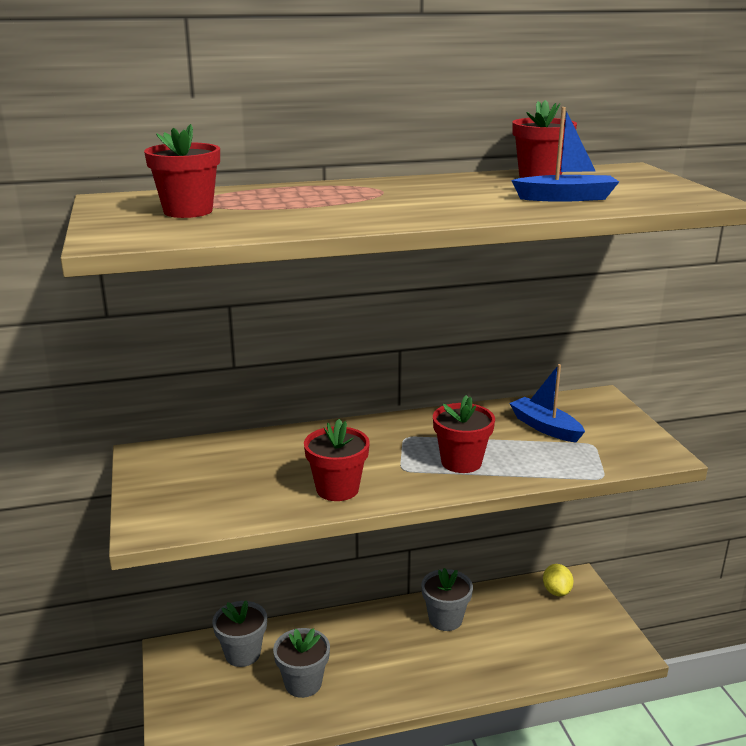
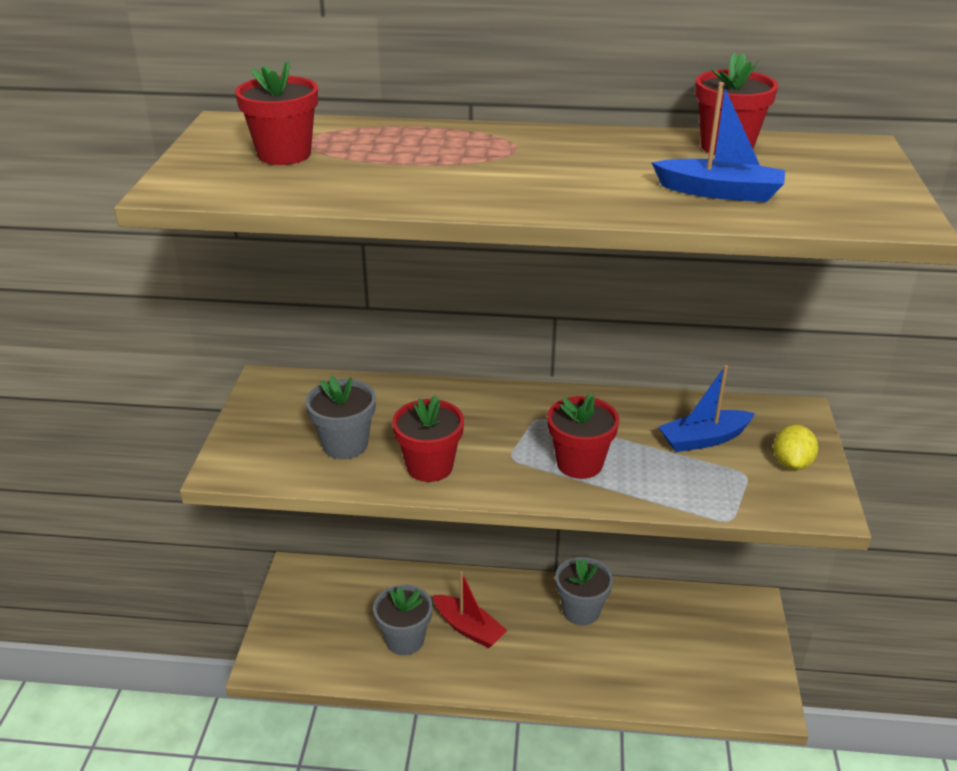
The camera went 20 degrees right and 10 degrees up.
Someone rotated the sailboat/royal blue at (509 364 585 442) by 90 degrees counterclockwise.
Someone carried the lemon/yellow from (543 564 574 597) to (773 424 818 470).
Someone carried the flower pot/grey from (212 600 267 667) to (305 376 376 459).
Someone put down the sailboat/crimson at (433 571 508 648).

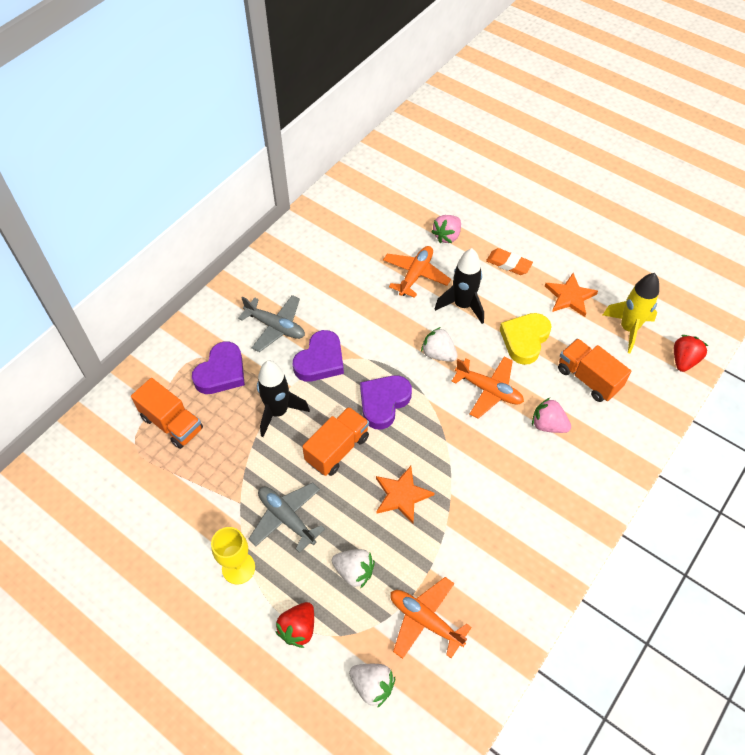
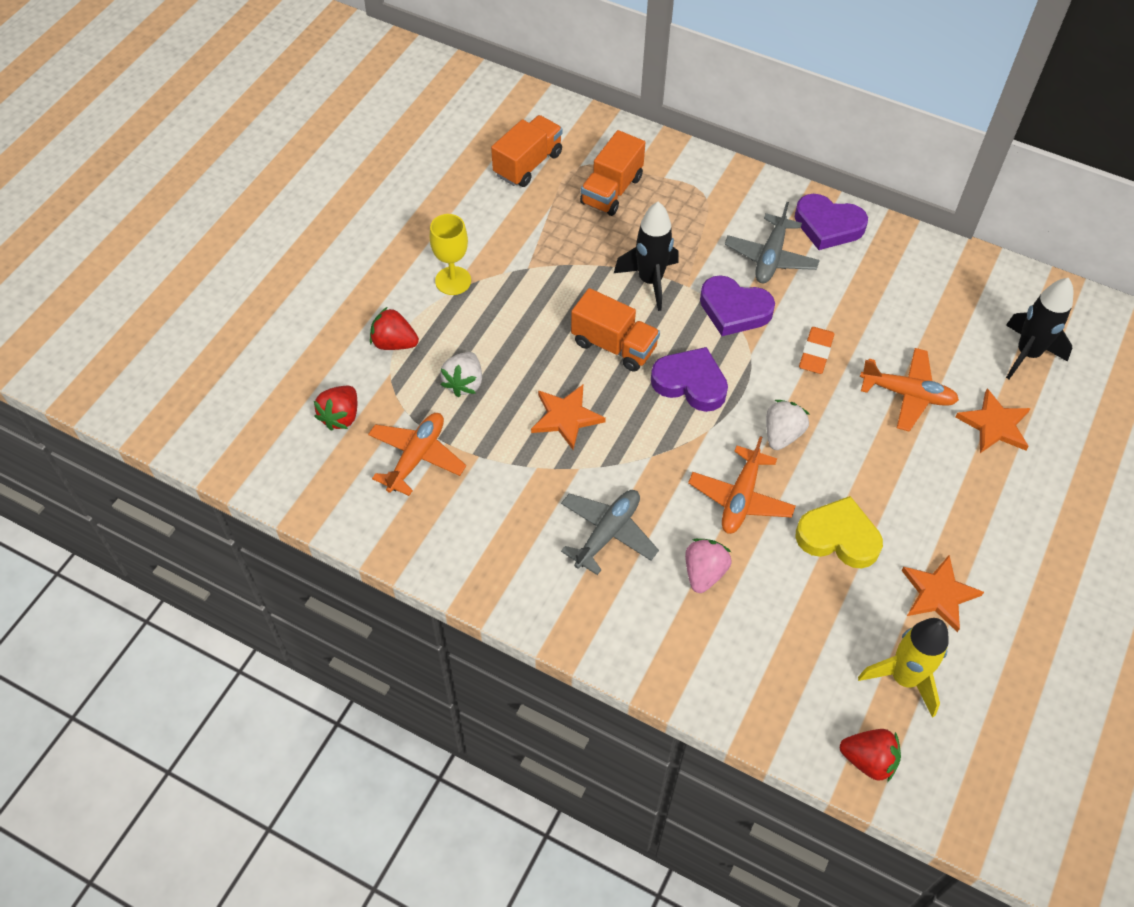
The camera went 80 degrees right and 0 degrees up.
Someone swapped the toy strawberry/rose-pink at (431 215 461 243) for the star/orange-coloured at (955 388 1031 453).
Someone carried the toy rocket/jet-black from (435 248 484 324) to (1006 278 1074 379).
Someone carried the pencil eraser/orange-coloured from (486 248 533 275) to (799 327 835 374).
Someone carried the lorry/orange-coloured from (558 338 631 402) to (491 115 563 187).
Someone carried the love heart/violet from (192 341 245 394) to (795 194 868 250).
Someone carried the toy plane/grey from (249 483 325 553) to (561 490 659 575).
Someone repainted the toy strawberry/white at (349 664 395 708), which became the toy strawberry/crimson at (314 386 357 431).

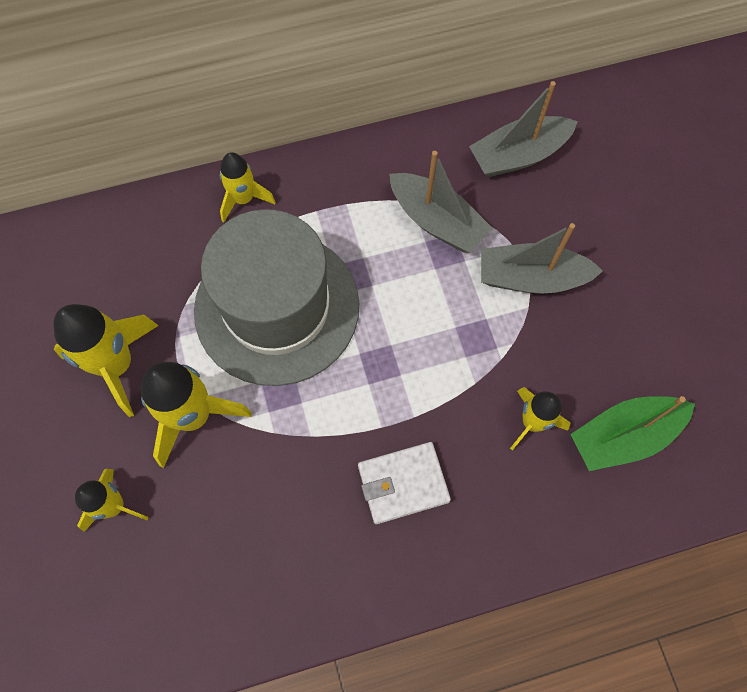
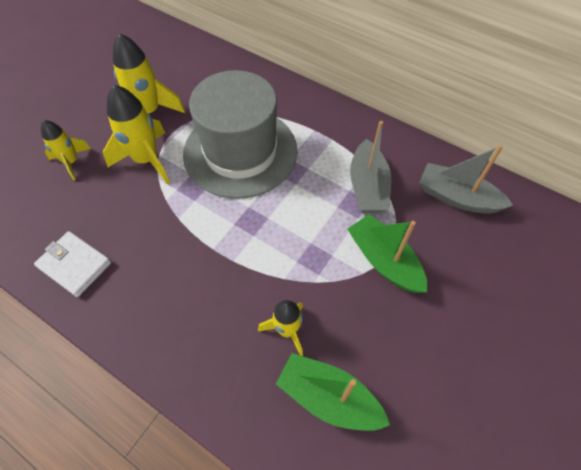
The camera went 50 degrees right and 10 degrees down.
Someone took away the toy rocket/yellow at (220 152 276 223).
Someone repainted the sailboat/grey at (481 223 603 293), which became the sailboat/leaf-green at (348 214 427 293).
Someone carried the billfold/white from (358 442 451 524) to (34 231 111 297).

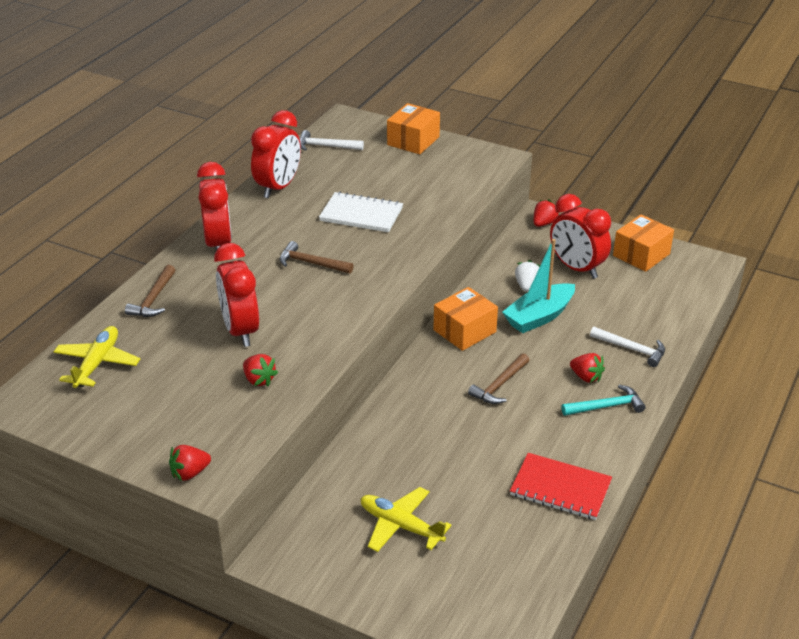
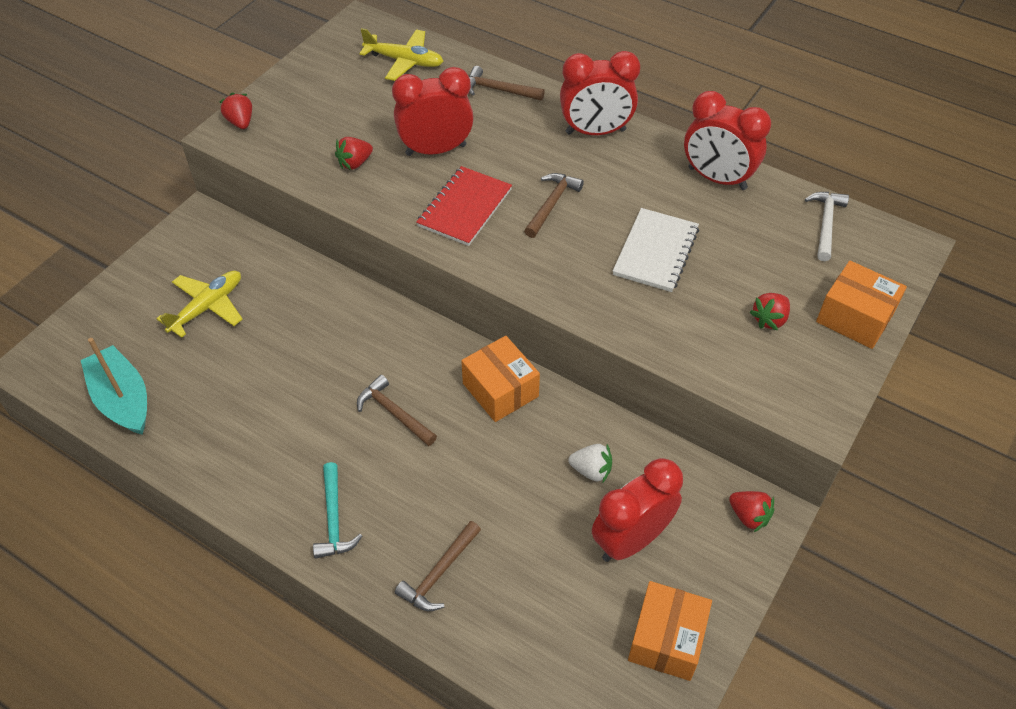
The camera went 95 degrees right and 15 degrees up.
Someone rotated the package/orange-coloured at (613 214 674 272) by 60 degrees clockwise.
Someone carried the sailboat/aqua from (502 239 575 333) to (81 338 147 435).
Someone repainted the claw hammer/white at (590 327 665 367), which became the claw hammer/dark brown at (395 521 481 611).
Someone carried the toy strawberry/crimson from (570 353 605 383) to (750 293 790 331).
Someone carried the notebook/crimson from (510 453 612 520) to (416 166 512 246).

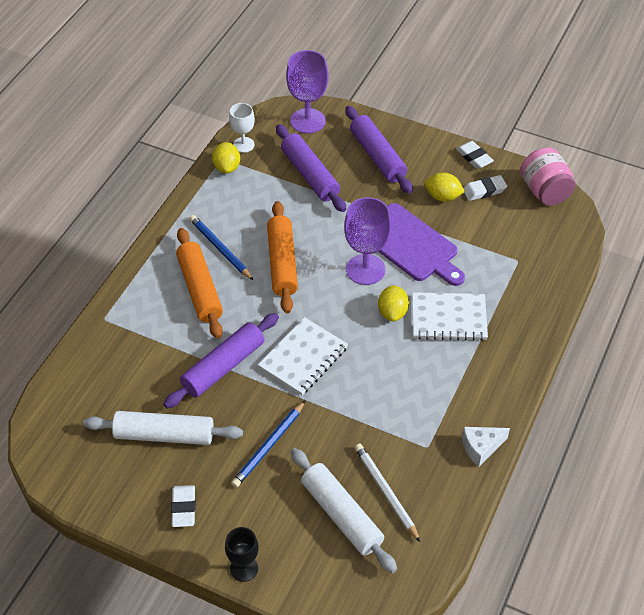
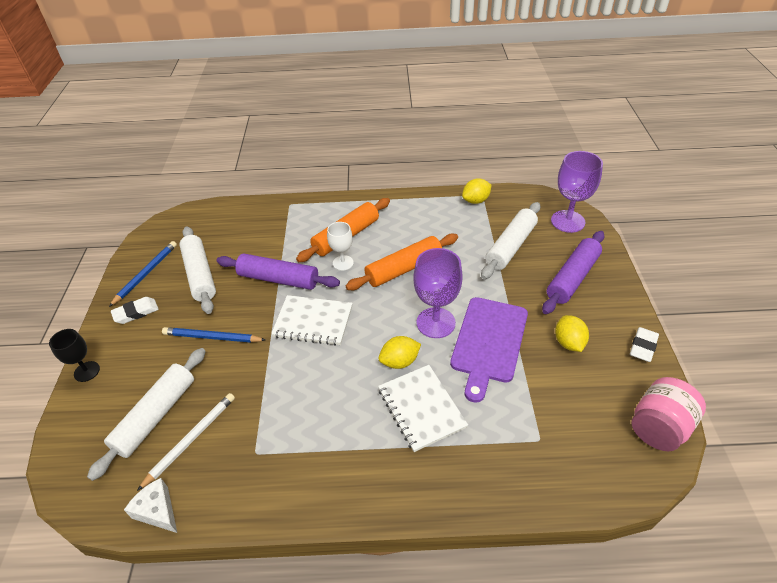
The camera went 65 degrees right and 5 degrees down.
Someone carried the wine glass/white from (229 103 255 153) to (327 222 354 271).
Someone repainted the dough roller/violet at (276 124 346 212), which became the dough roller/white at (481 202 540 279).
Someone took away the pencil eraser/white at (464 175 507 201).
Someone carried the pencil/royal blue from (189 215 254 281) to (109 241 177 307).
Someone carried the piece of cheese/white from (462 427 510 467) to (124 478 177 533).

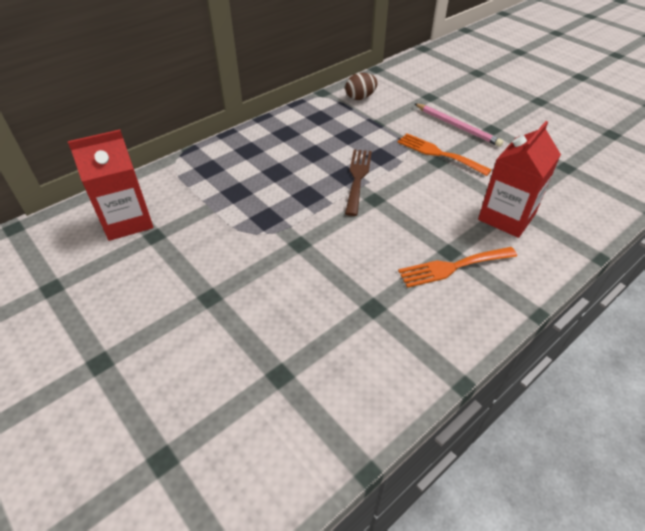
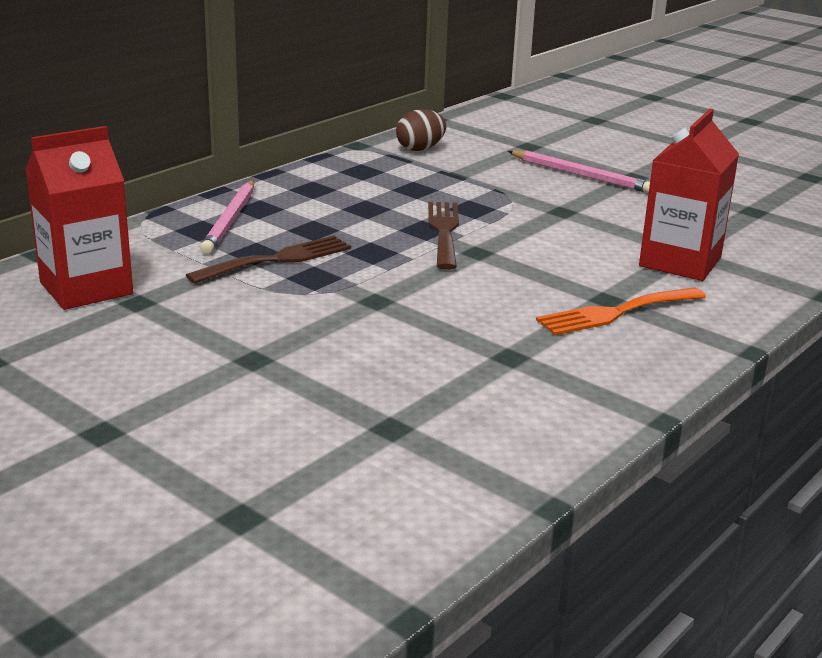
The camera went 10 degrees left and 20 degrees down.
Someone took away the dinner fork/orange-coloured at (397 133 491 176).
Someone put down the pencil/rose-pink at (200 180 254 255).
Someone put down the dinner fork/dark brown at (186 236 351 284).

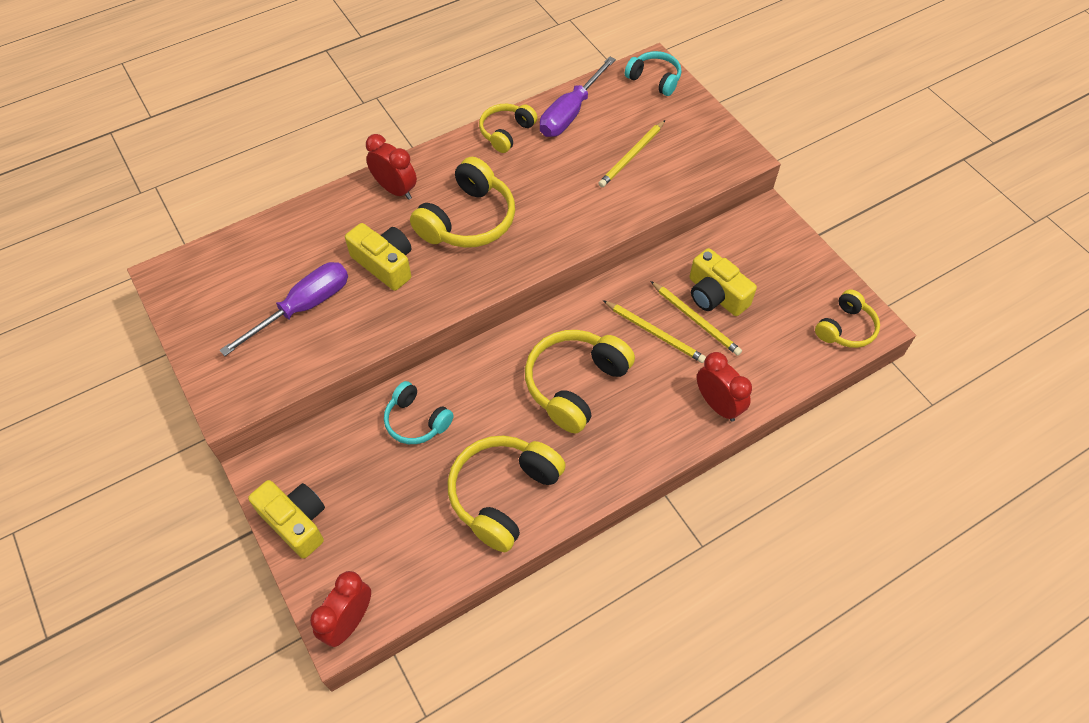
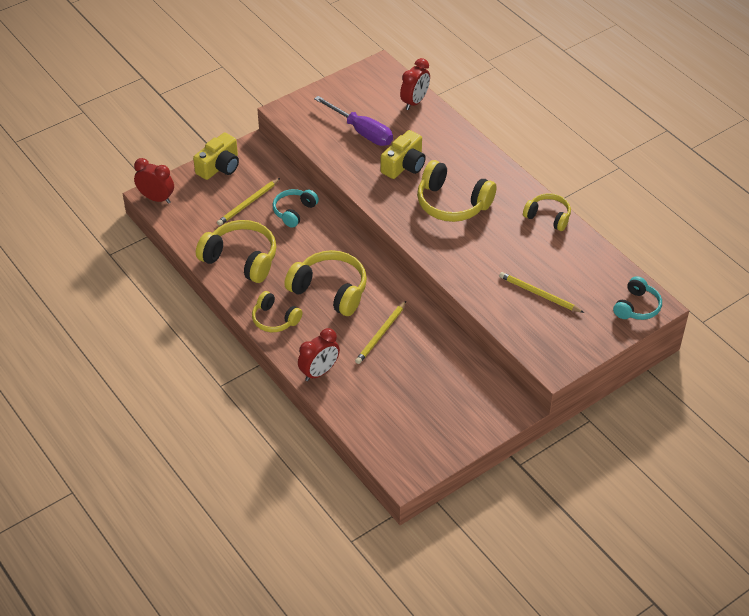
The camera went 85 degrees right and 10 degrees down.
Someone took away the flat screwdriver/violet at (540 56 616 137).
Someone carried the bedside clock/crimson from (366 134 417 200) to (400 58 430 110).
Someone took away the photo camera/yellow at (689 248 757 316).
Someone carried the pencil/yellow from (651 281 742 356) to (217 178 280 226).
Someone carried the over-ear headphones/yellow from (815 289 880 348) to (252 291 303 332).

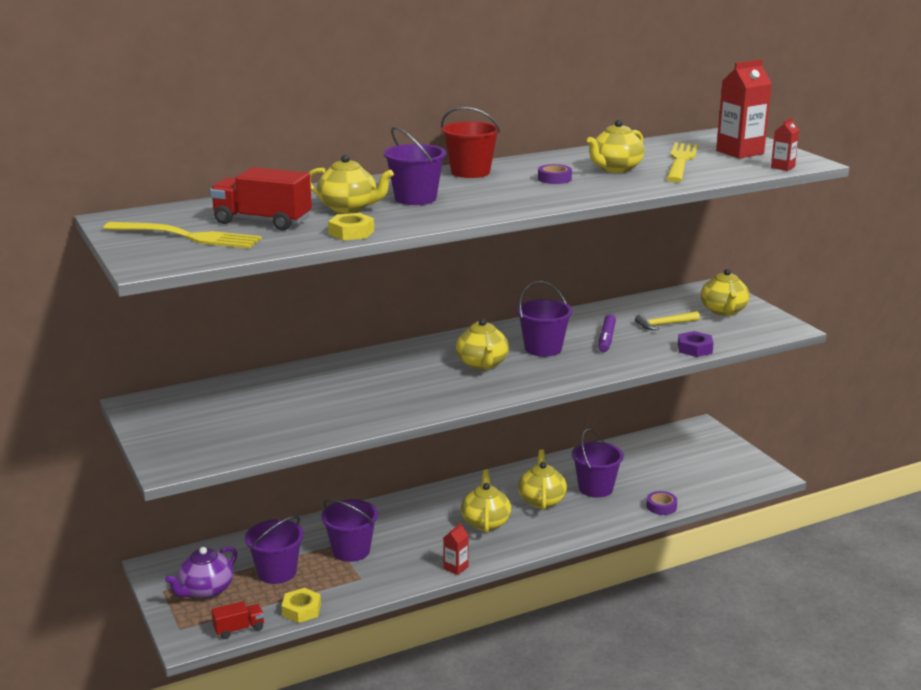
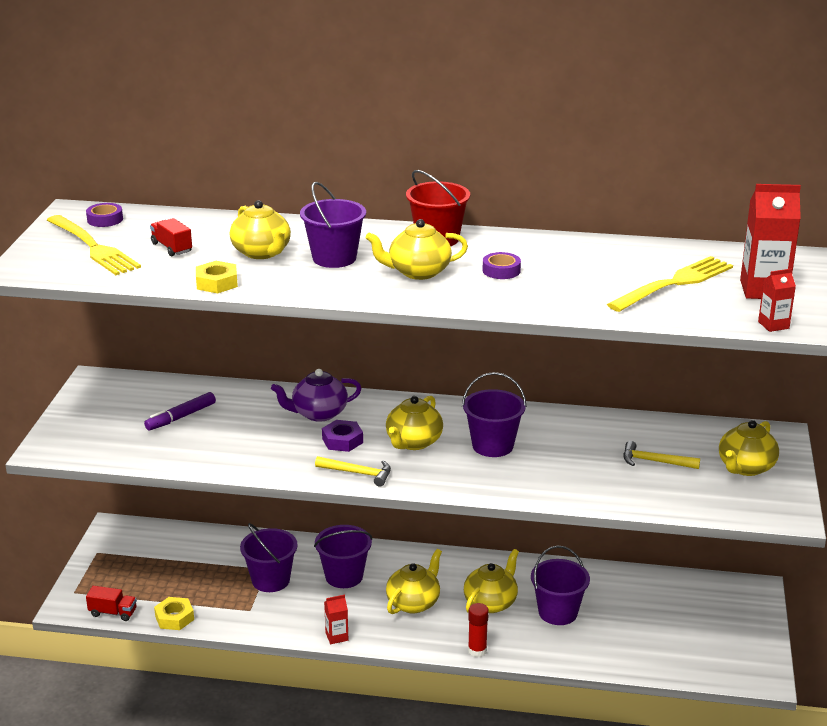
The camera went 35 degrees right and 5 degrees up.
Someone carried the teapot/yellow from (587 120 644 173) to (365 219 468 280).
Someone scaled the lorry/crimson at (210 167 312 231) by 0.55.
Someone carried the marker pen/violet from (598 315 616 352) to (144 392 216 431).
Someone carried the nut/violet from (678 331 713 357) to (322 420 363 452).
Someone carried the tape/violet from (646 491 677 515) to (86 203 123 227).
Someone carried the bucket/violet from (245 516 304 584) to (314 525 372 588).
Someone carried the teapot/violet from (165 546 237 599) to (271 369 361 422).
Someone put down the claw hammer/yellow at (315 456 391 487).
Someone put down the glue/crimson at (468 603 489 657).

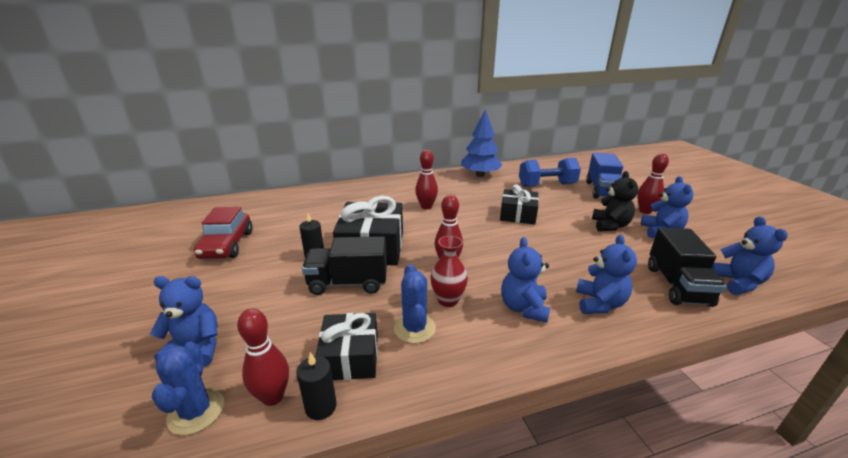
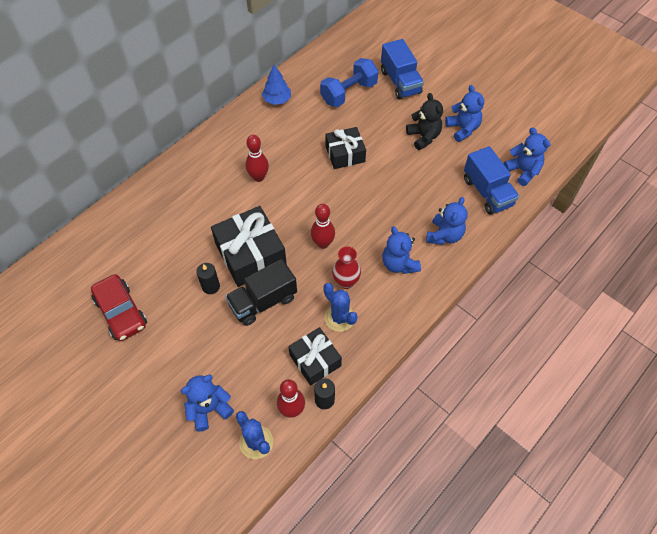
The camera went 30 degrees left and 30 degrees up.
Someone scaled the fir tree/royal blue at (461 109 502 177) by 0.64.
Someone took away the bowling pin/crimson at (637 153 669 214).
Someone repainted the lorry/jet-black at (648 227 726 307), which became the lorry/royal blue at (464 146 519 215).
Someone rotated the teddy/royal blue at (576 235 637 314) by 45 degrees clockwise.

